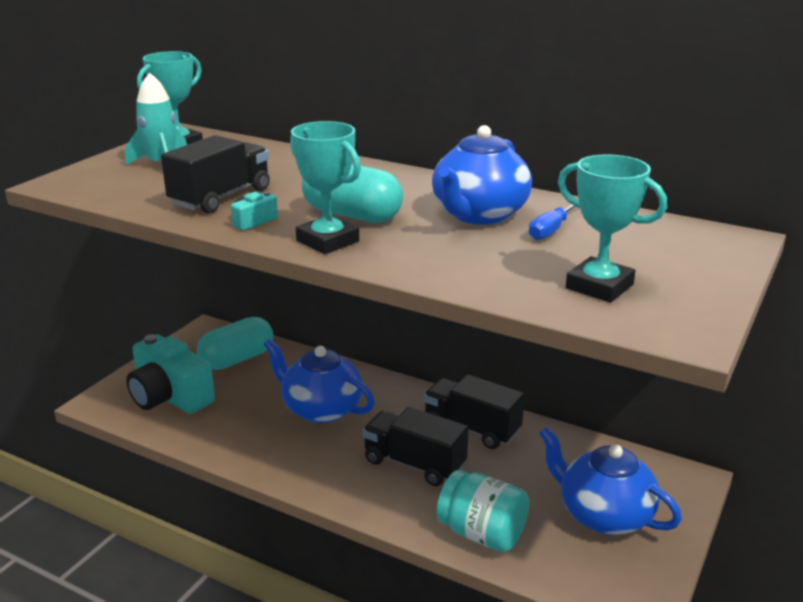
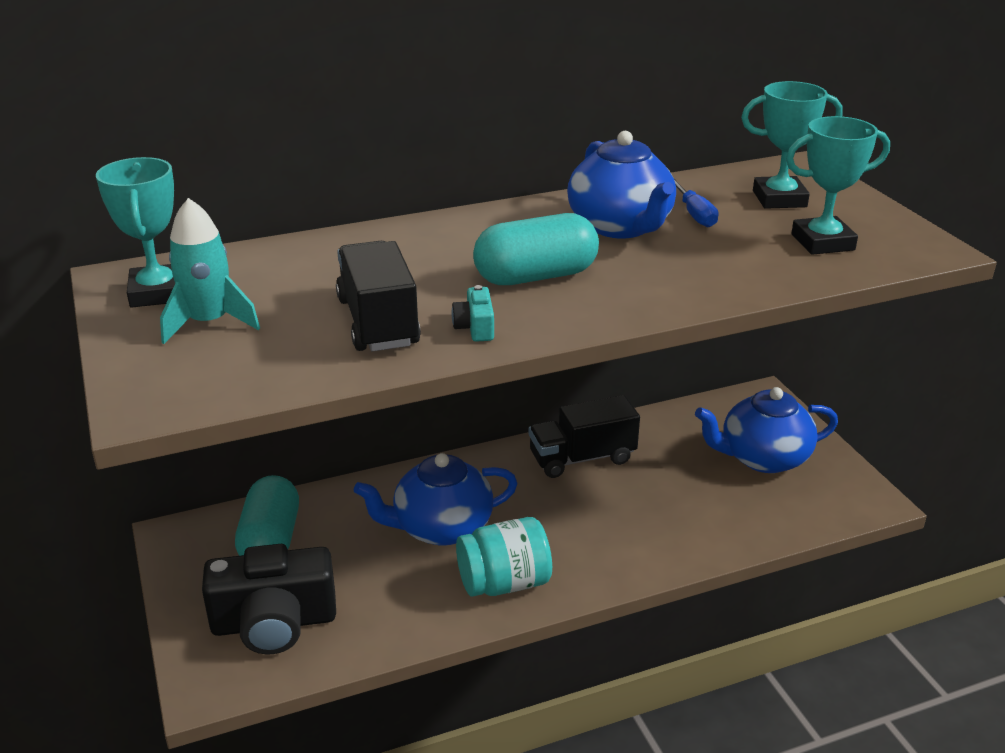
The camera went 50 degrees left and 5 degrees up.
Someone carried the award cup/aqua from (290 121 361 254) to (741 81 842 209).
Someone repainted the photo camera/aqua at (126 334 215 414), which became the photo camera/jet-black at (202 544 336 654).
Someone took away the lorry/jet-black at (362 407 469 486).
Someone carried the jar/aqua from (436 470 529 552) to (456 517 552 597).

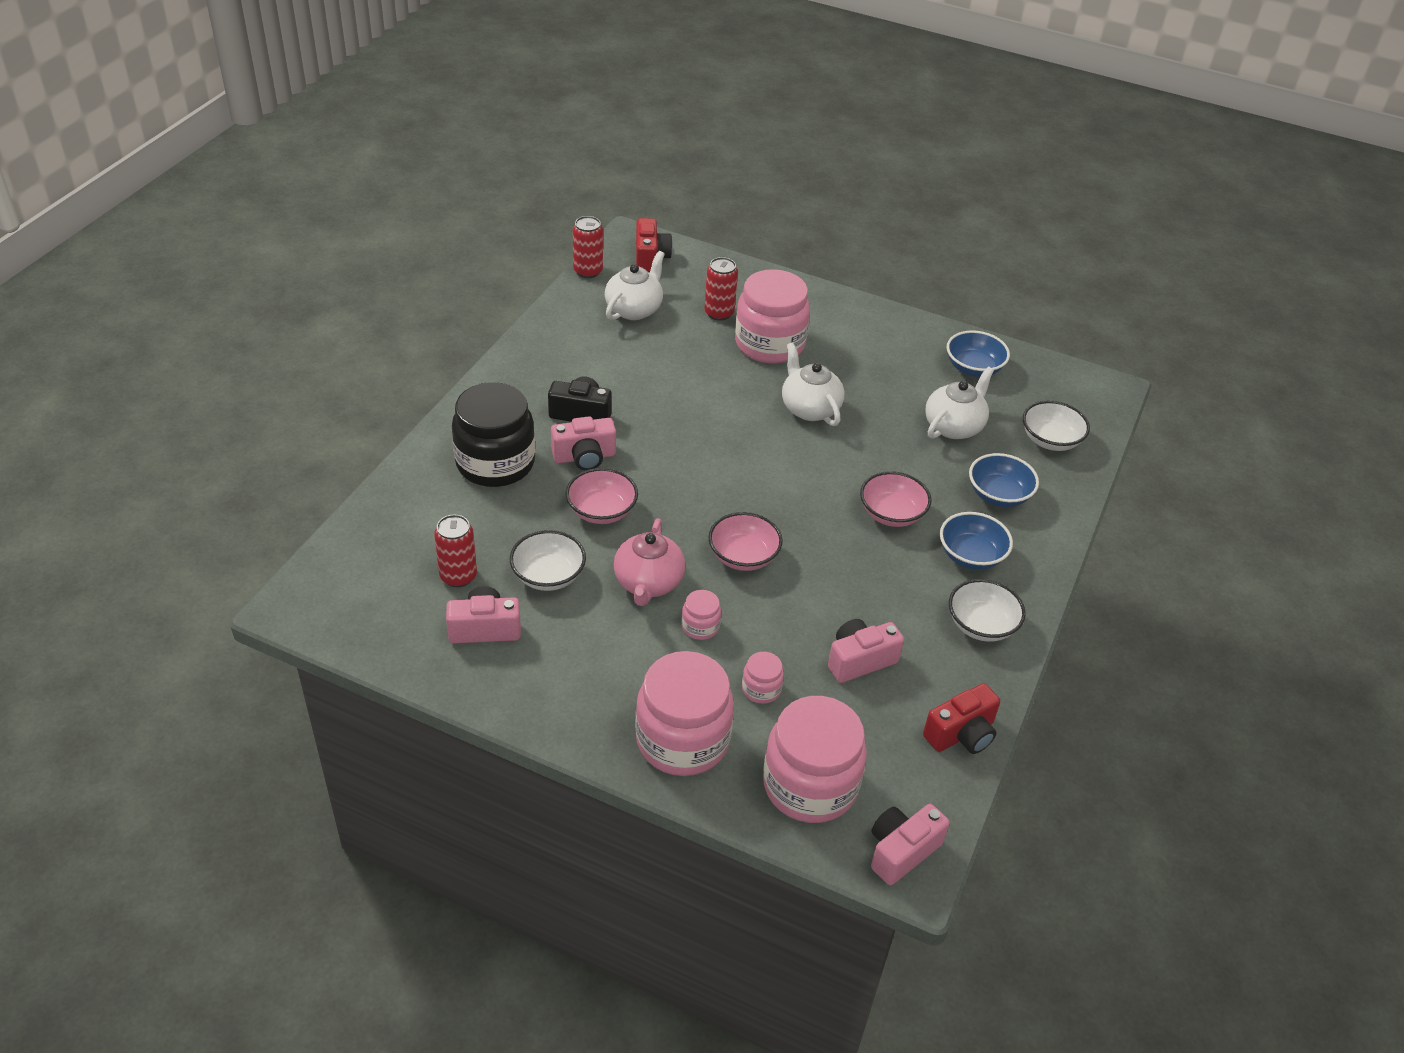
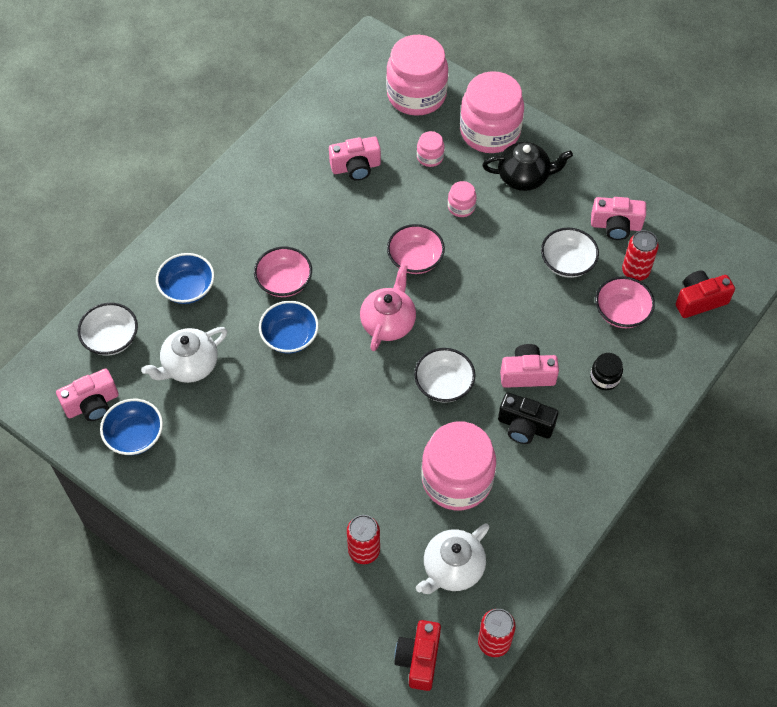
The camera went 165 degrees left and 15 degrees up.
Someone carried the jar/rose-pink from (735 269 810 364) to (422 421 496 510).
Someone took away the teapot/white at (782 343 845 426).
Someone scaled the jar/jet-black at (452 382 535 487) by 0.44.
Someone carried the serving bowl/rose-pink from (566 468 638 524) to (595 276 655 328).
Someone carried the serving bowl/royal blue from (940 512 1013 570) to (259 301 319 353).
Someone carried the teapot/rose-pink from (614 518 685 606) to (360 264 416 351).
Someone carried the serving bowl/white from (949 579 1026 642) to (414 348 475 403).
Someone carried the photo camera/crimson from (923 683 1000 754) to (676 270 735 318).
Someone carried the photo camera/rose-pink from (871 804 950 885) to (56 369 119 421).
Someone put down the teapot/jet-black at (482 142 573 191).

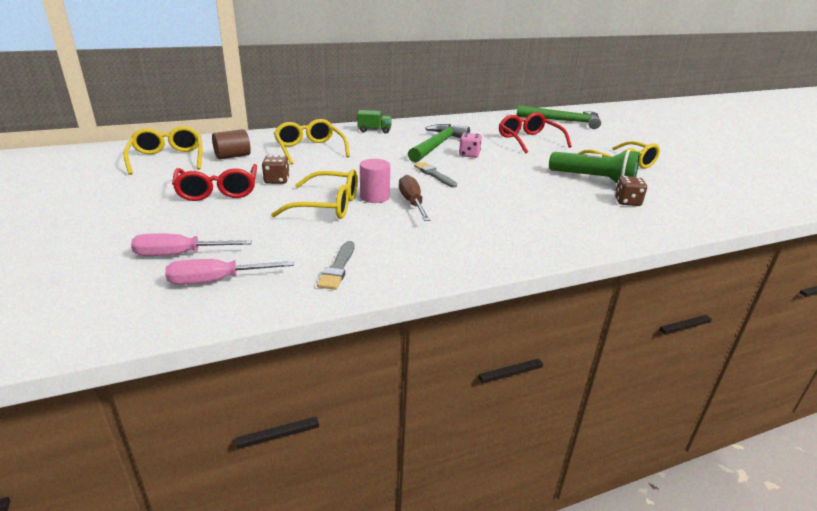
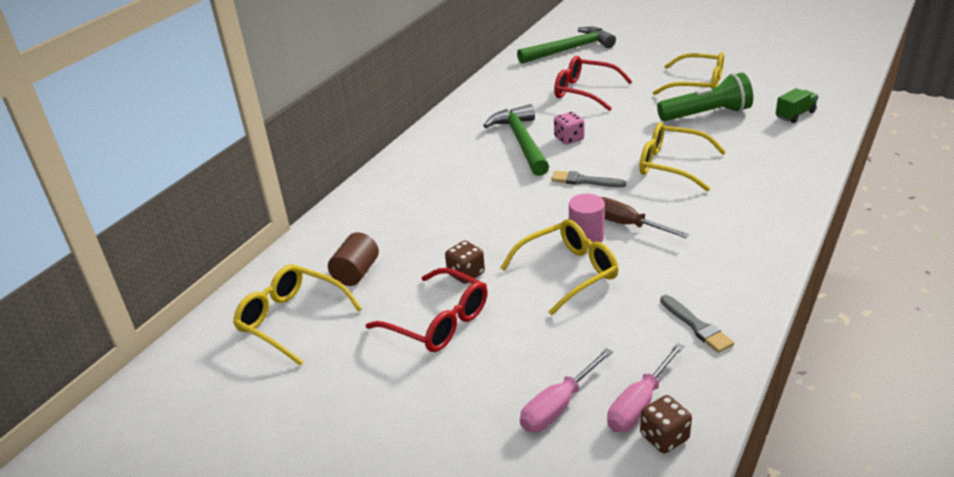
The camera went 35 degrees left and 5 degrees up.
Someone carried the lorry/leaf-green from (357 110 392 133) to (776 88 818 123).
Someone carried the eyeglasses/yellow from (274 119 350 165) to (639 122 726 191).
Someone carried the dice/dark brown from (615 176 647 206) to (640 395 692 454).

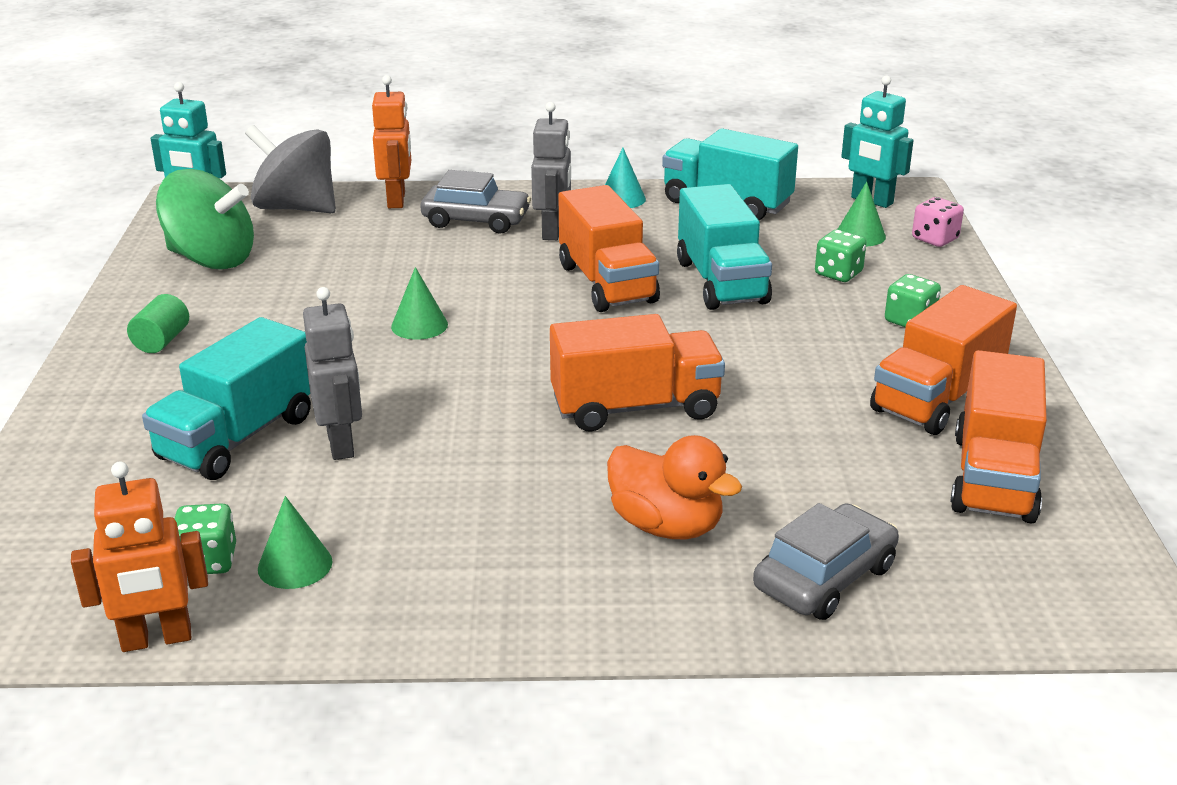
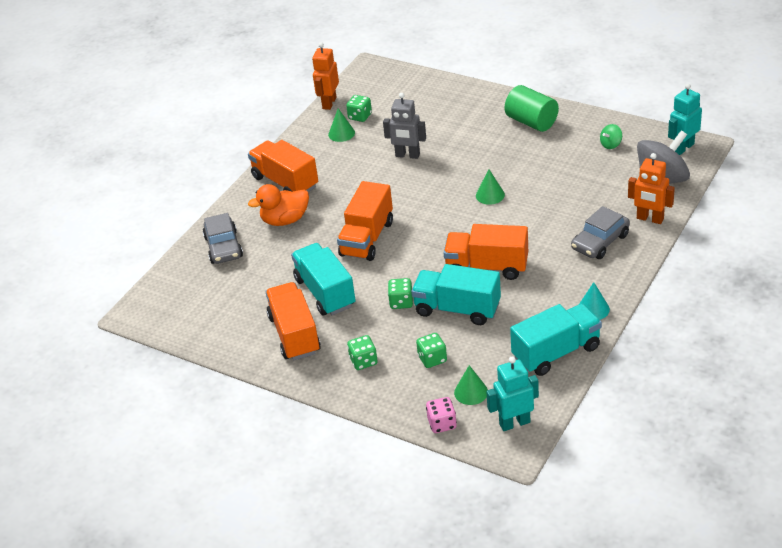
The camera went 125 degrees right and 10 degrees up.
Someone took away the robot/grey at (531 102 571 240).
Someone scaled the toy top/leaf-green at (156 169 254 270) by 0.42.
Someone scaled the solid cylinder/leaf-green at (127 294 189 353) by 1.76.
Someone carried the lorry/aqua from (142 317 311 480) to (291 243 356 316).
Someone carried the lorry/orange-coloured from (950 350 1047 524) to (248 140 318 192).
Someone put down the dice/leaf-green at (388 278 413 309).

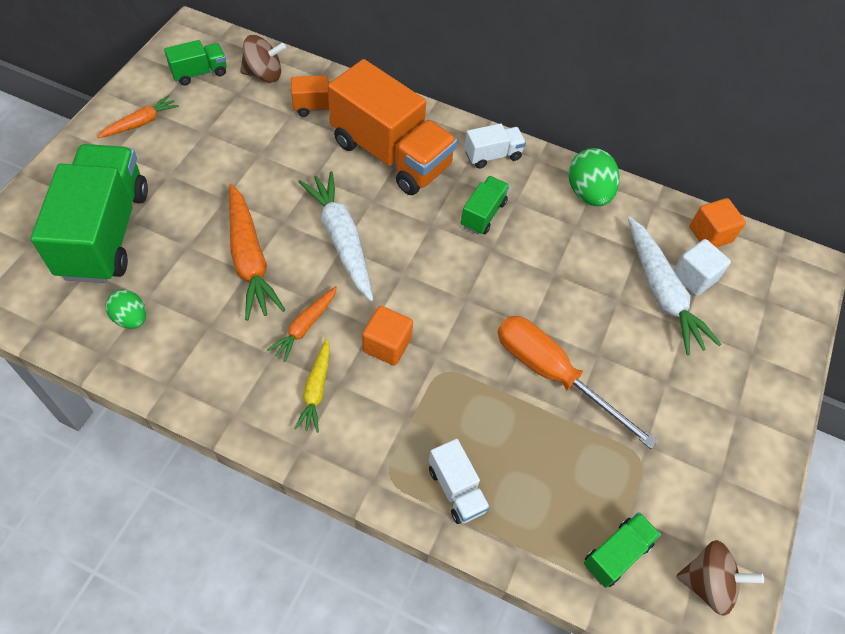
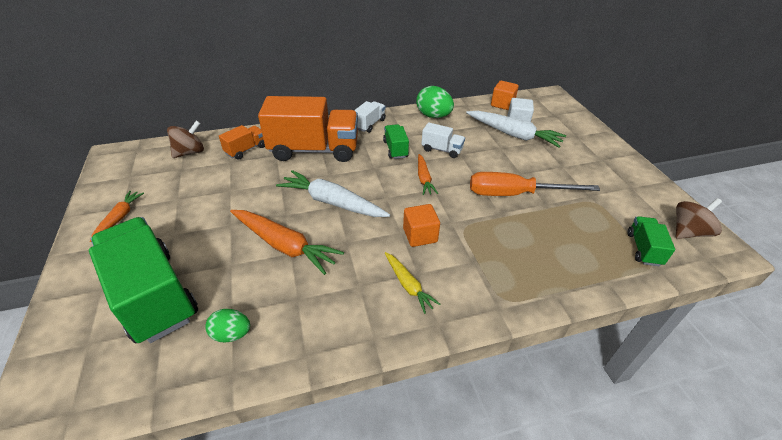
The camera went 35 degrees left and 15 degrees down.
Someone took away the lorry/leaf-green at (164 40 227 85).
Someone carried the toy carrot/orange-coloured from (267 286 337 362) to (418 154 438 195).
Someone carried the lorry/white from (429 439 490 524) to (421 122 465 158).

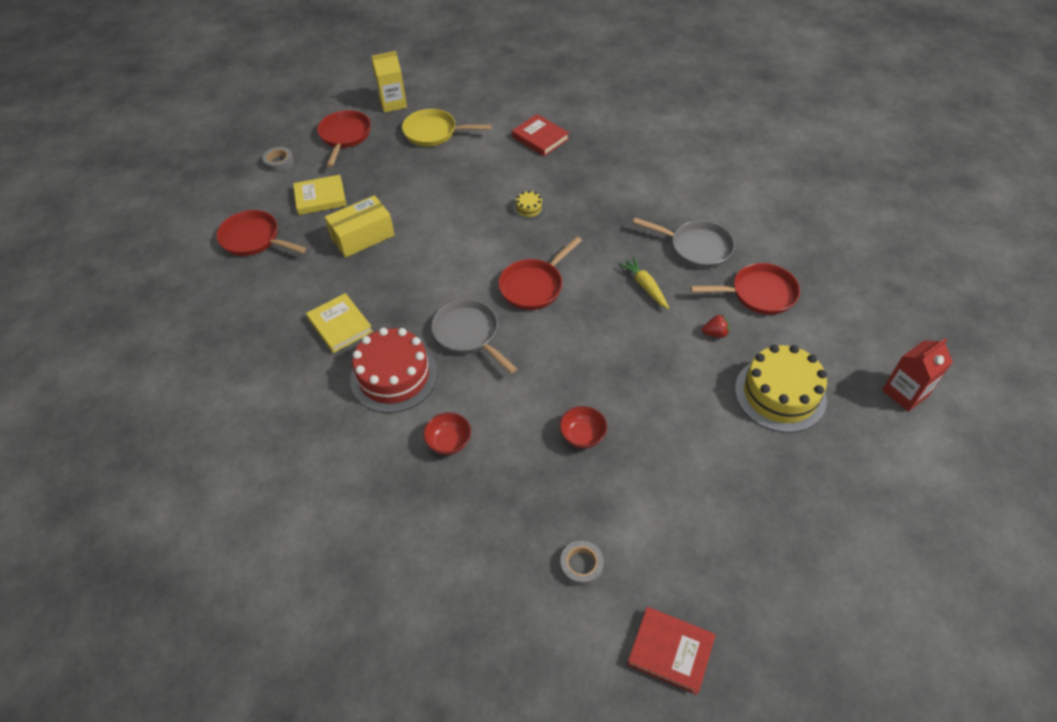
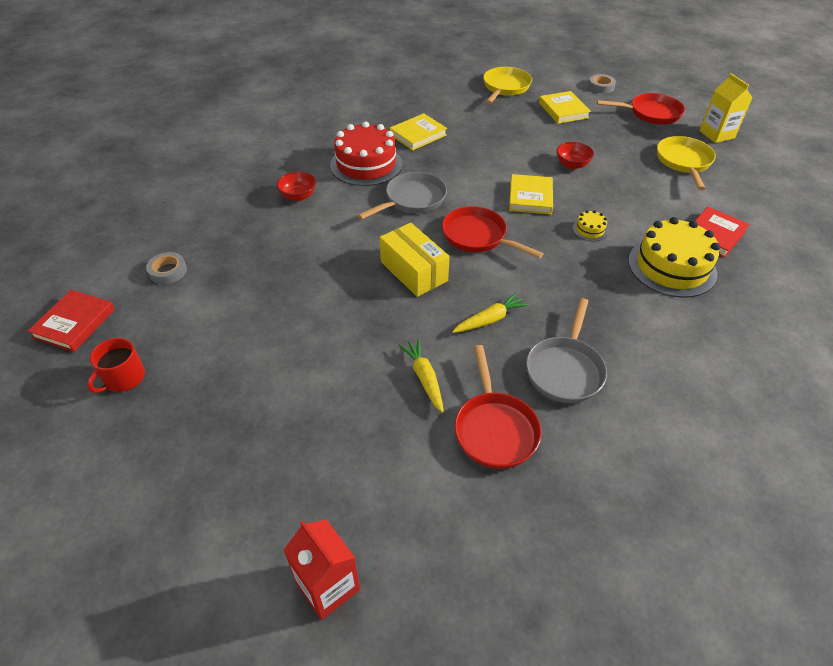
The camera went 85 degrees right and 5 degrees down.
Someone carried the package/yellow from (325 195 395 258) to (380 223 450 297).
Someone repainted the skillet/crimson at (216 210 306 256), which became the skillet/yellow at (483 67 532 104).
Someone swapped the toy strawberry/crimson at (702 315 729 338) for the toy carrot/yellow at (399 339 444 413).
Someone carried the cake/yellow from (735 345 827 433) to (628 217 720 298).
Someone carried the serving bowl/crimson from (559 406 607 448) to (556 142 594 169).
Someone put down the book/yellow at (509 174 553 215).
Someone put down the mug/crimson at (87 338 145 393).

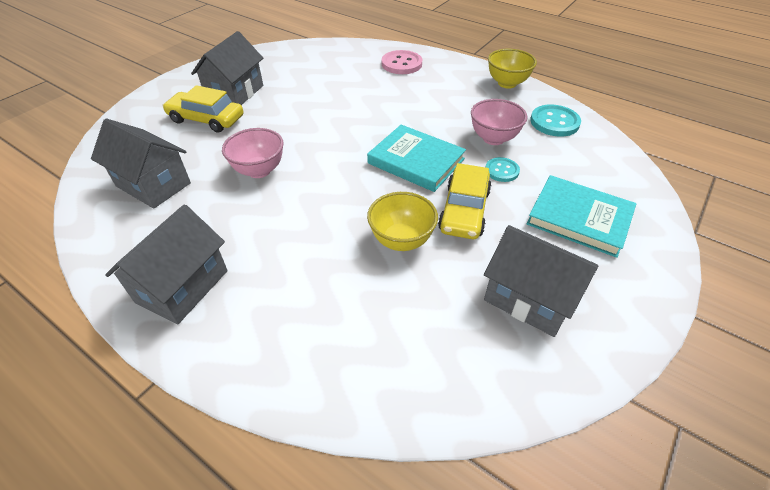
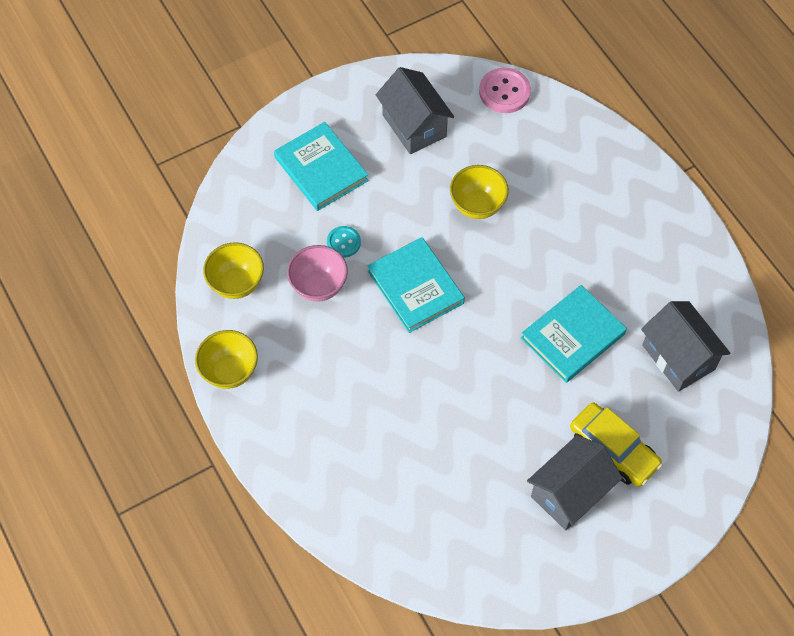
The camera went 155 degrees left and 15 degrees up.
Someone carried the button/rose-pink from (382 50 422 74) to (479 68 531 113).
Someone swapped the button/aqua at (530 104 581 137) for the serving bowl/yellow at (203 242 264 299).
Someone swapped the serving bowl/rose-pink at (222 128 284 178) for the book/aqua at (521 285 627 383).
Someone took away the automobile/yellow at (438 163 492 239).
Someone took away the house/grey at (105 204 228 324).

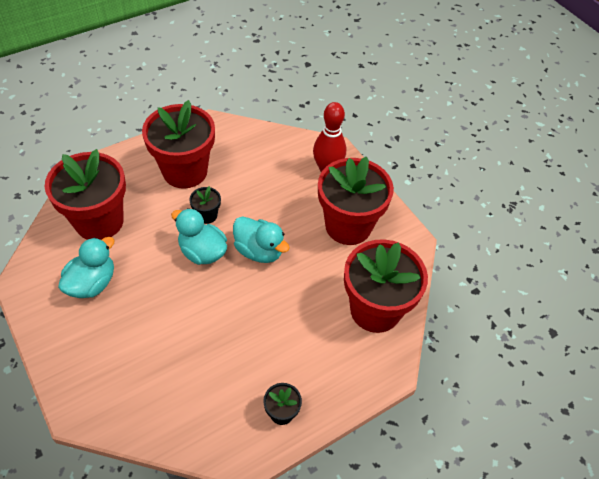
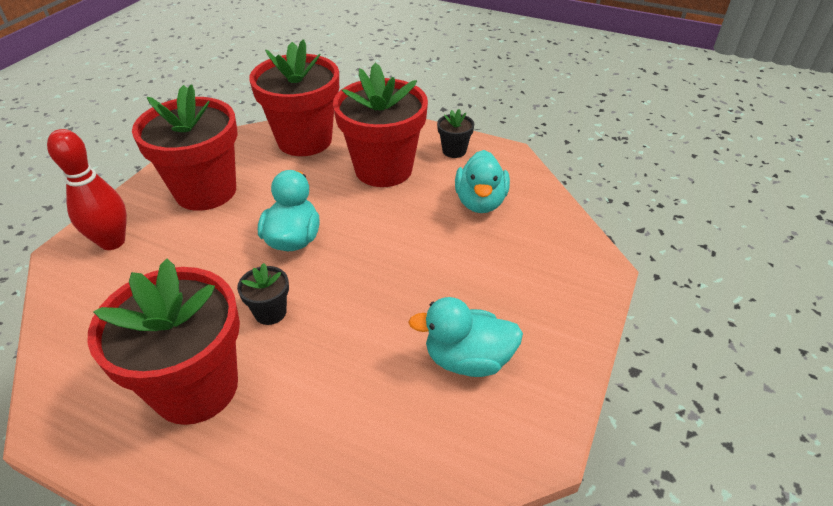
The camera went 120 degrees left and 10 degrees down.
Someone carried the flower pot/crimson from (45 149 126 240) to (333 63 428 187).
Someone carried the duck/aqua from (171 208 227 265) to (455 150 510 213).

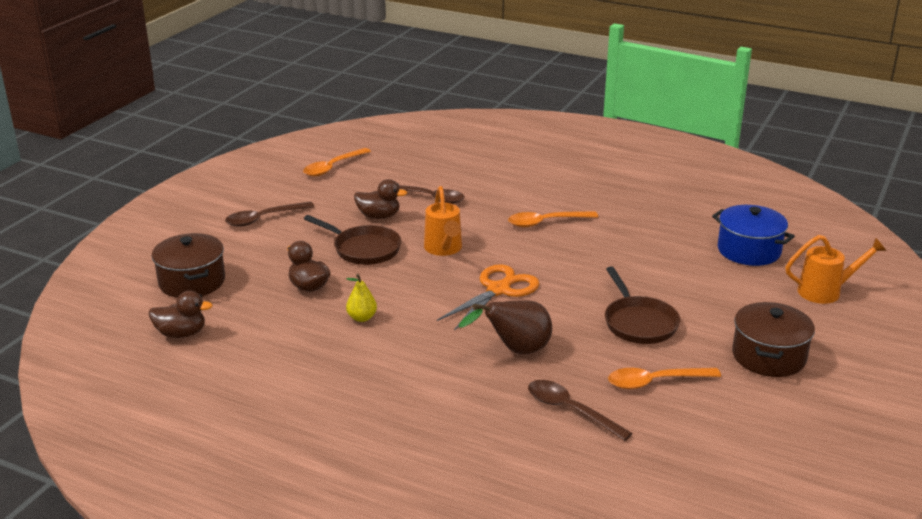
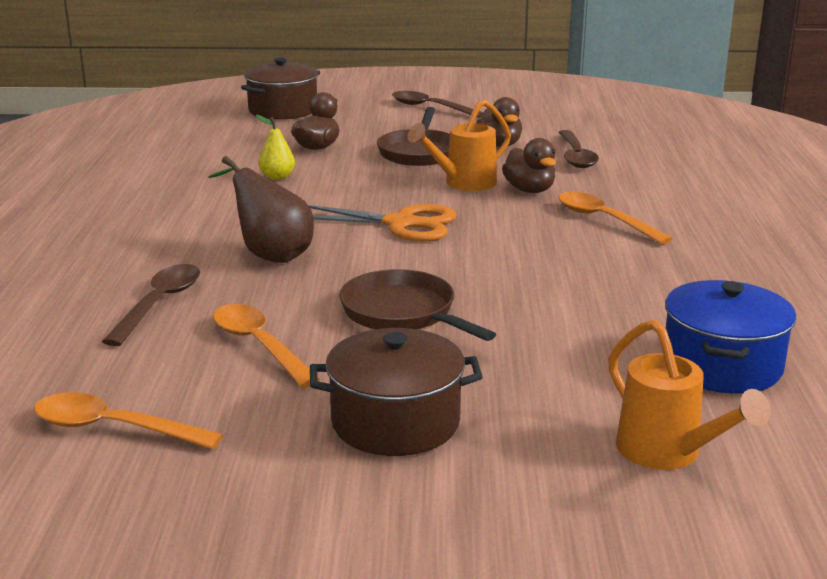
The camera went 65 degrees right and 5 degrees down.
Someone carried the tablespoon/orange-coloured from (303 148 371 177) to (34 392 223 449).
Someone rotated the skillet/dark brown at (605 266 680 344) by 90 degrees clockwise.
Someone carried the duck/dark brown from (149 291 213 338) to (502 138 556 193).

